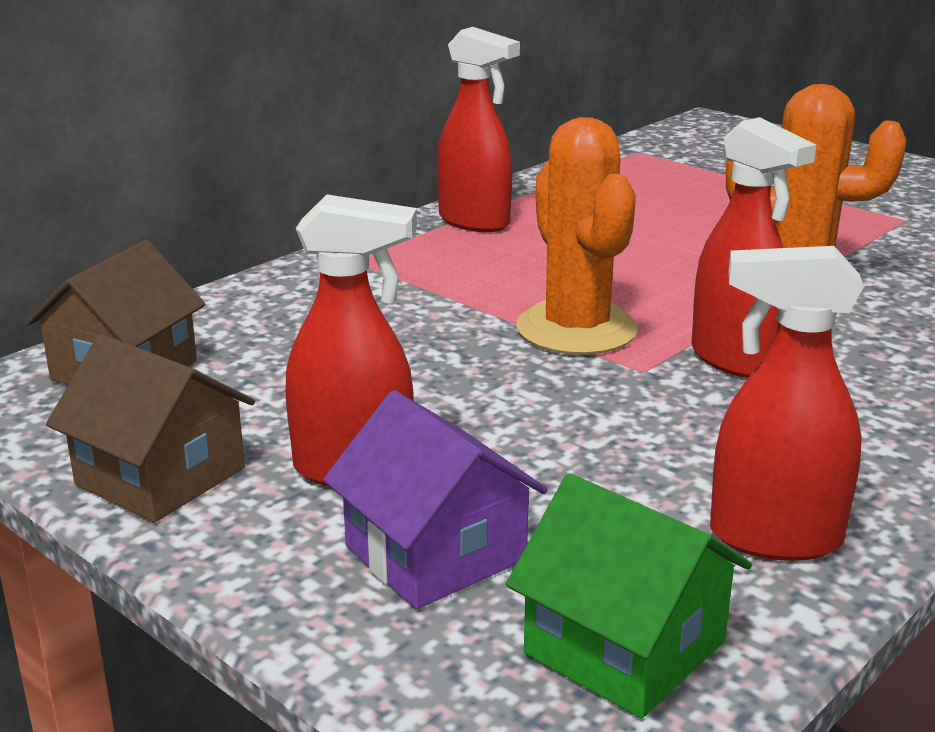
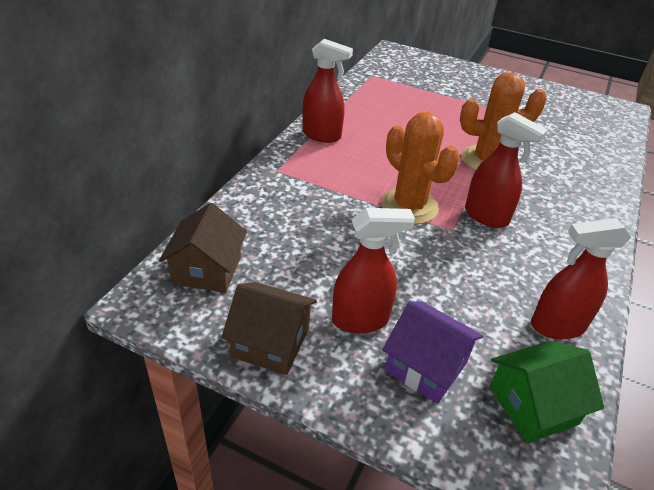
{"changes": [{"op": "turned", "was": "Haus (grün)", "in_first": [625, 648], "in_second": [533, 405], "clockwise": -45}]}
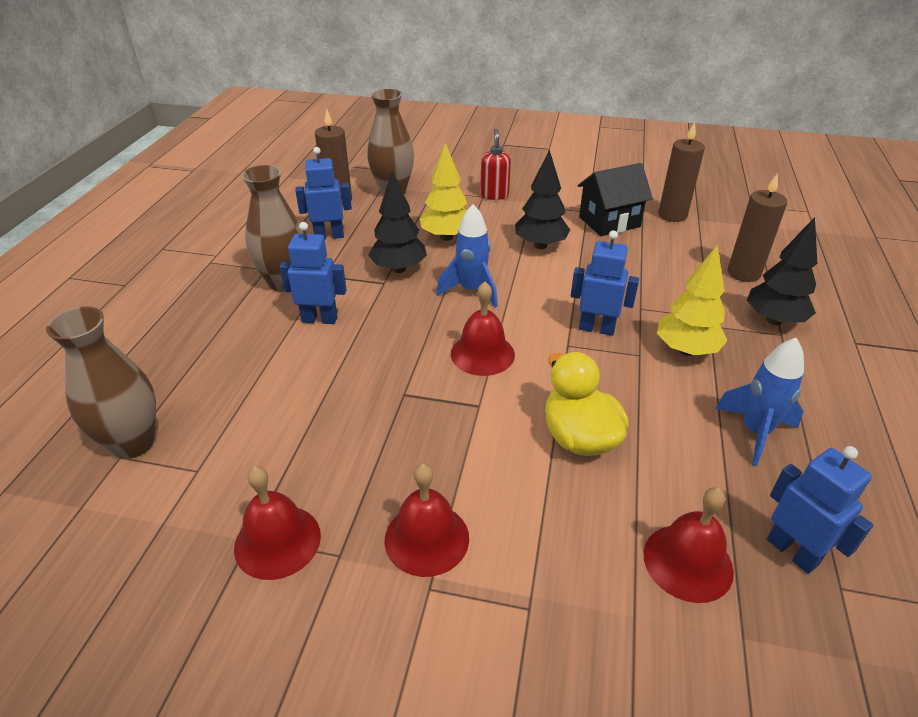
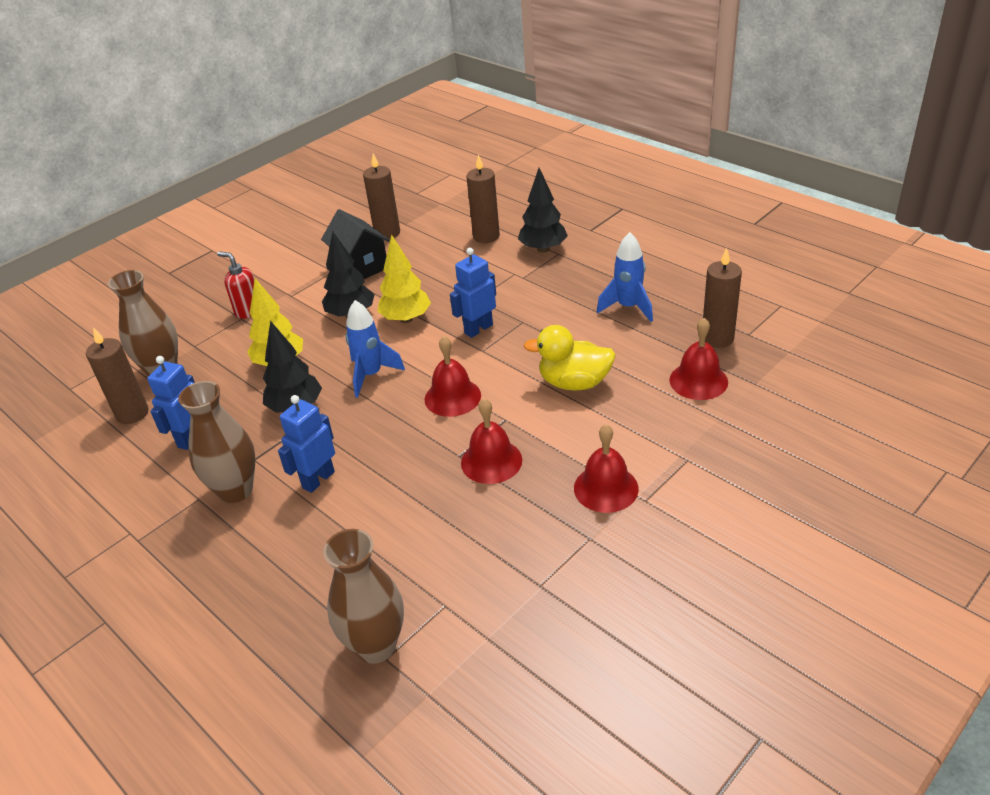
{"changes": [{"op": "moved", "was": "Glocke (rot)", "in_first": [277, 541], "in_second": [491, 461]}, {"op": "turned", "was": "Haus (schwarz)", "in_first": [609, 222], "in_second": [360, 266], "clockwise": -45}, {"op": "moved", "was": "Baum (gelb)", "in_first": [686, 350], "in_second": [406, 319]}, {"op": "replaced", "was": "Roboter (blau)", "now": "Kerze (braun)", "in_first": [792, 552], "in_second": [717, 338]}]}
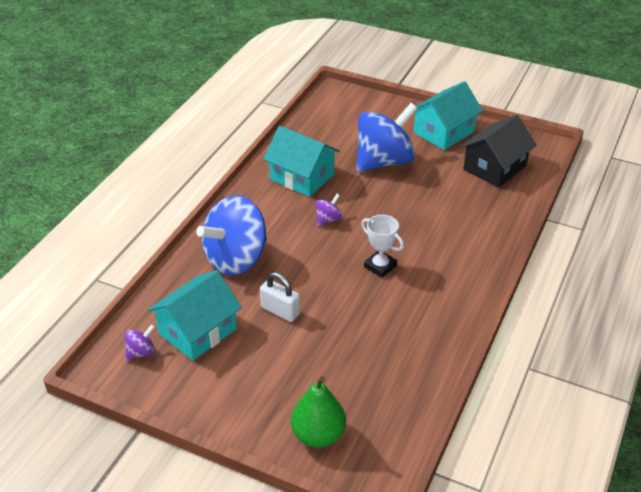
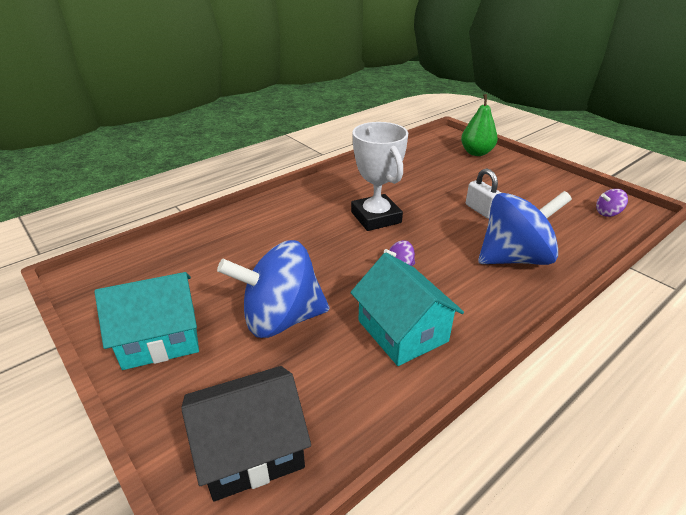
{"changes": [{"op": "removed", "was": "Haus (türkis)", "in_first": [197, 331]}, {"op": "resized", "was": "Pokal (weiß)", "in_first": [380, 266], "in_second": [376, 217], "ratio": 1.71}, {"op": "moved", "was": "Haus (schwarz)", "in_first": [494, 168], "in_second": [251, 449]}]}
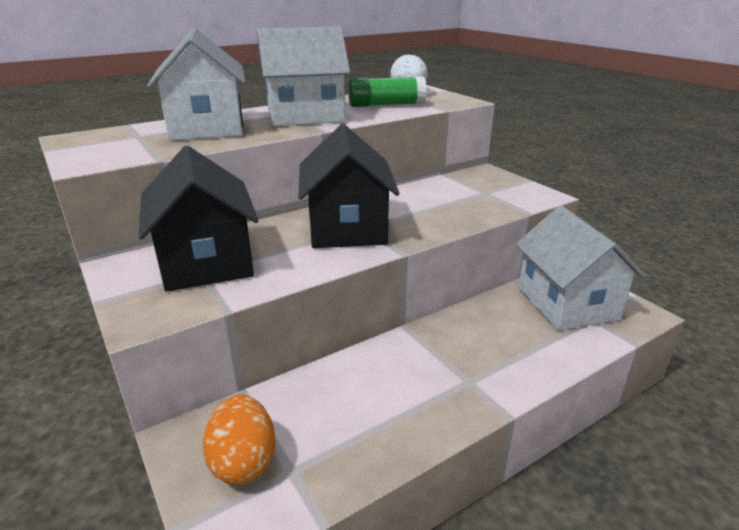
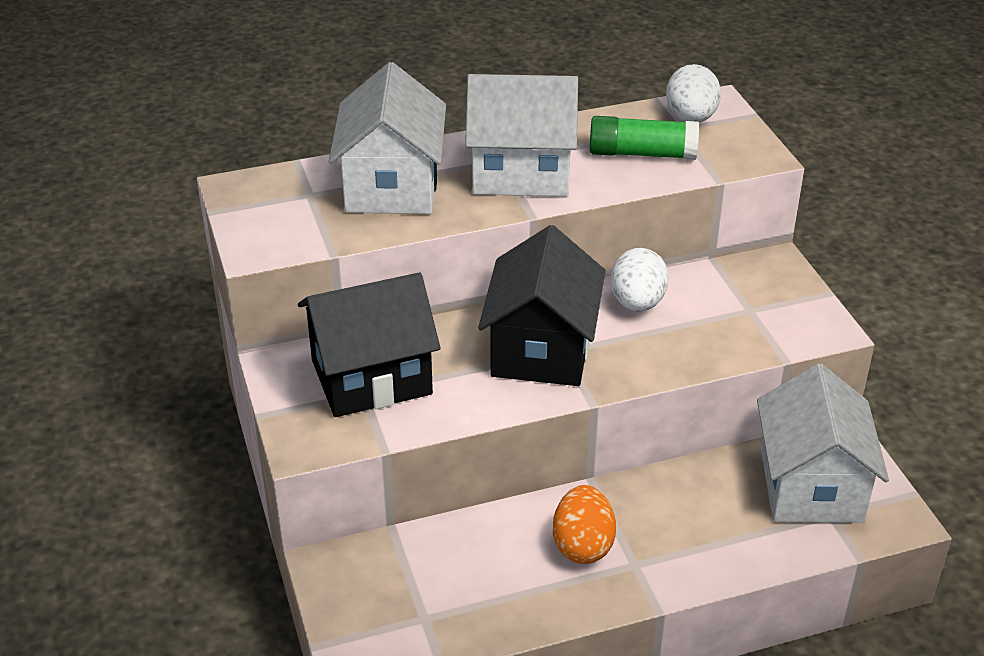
{"changes": [{"op": "turned", "was": "Haus (schwarz)", "in_first": [207, 262], "in_second": [371, 377], "clockwise": 75}, {"op": "moved", "was": "Ei (orange)", "in_first": [243, 461], "in_second": [583, 545]}, {"op": "added", "now": "Ei (weiß)", "in_second": [637, 303]}]}
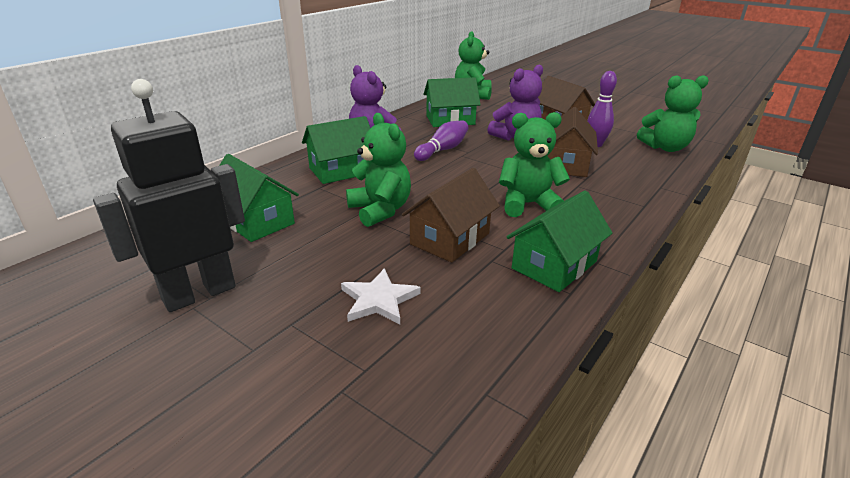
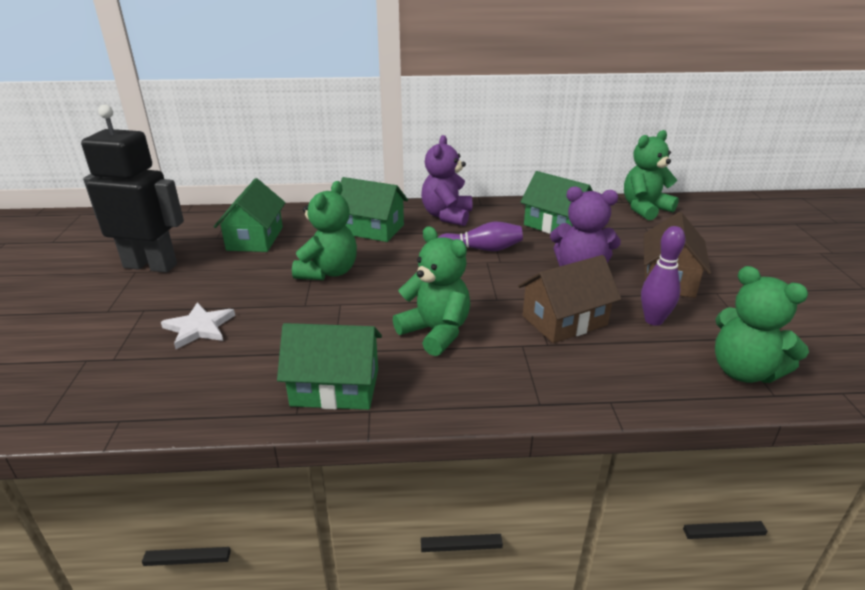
{"changes": [{"op": "removed", "was": "Haus (braun)", "in_first": [450, 239]}]}
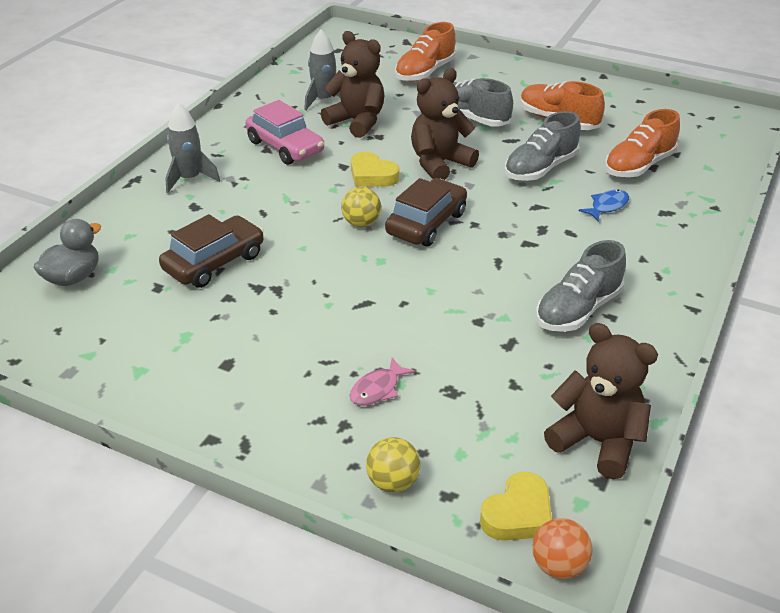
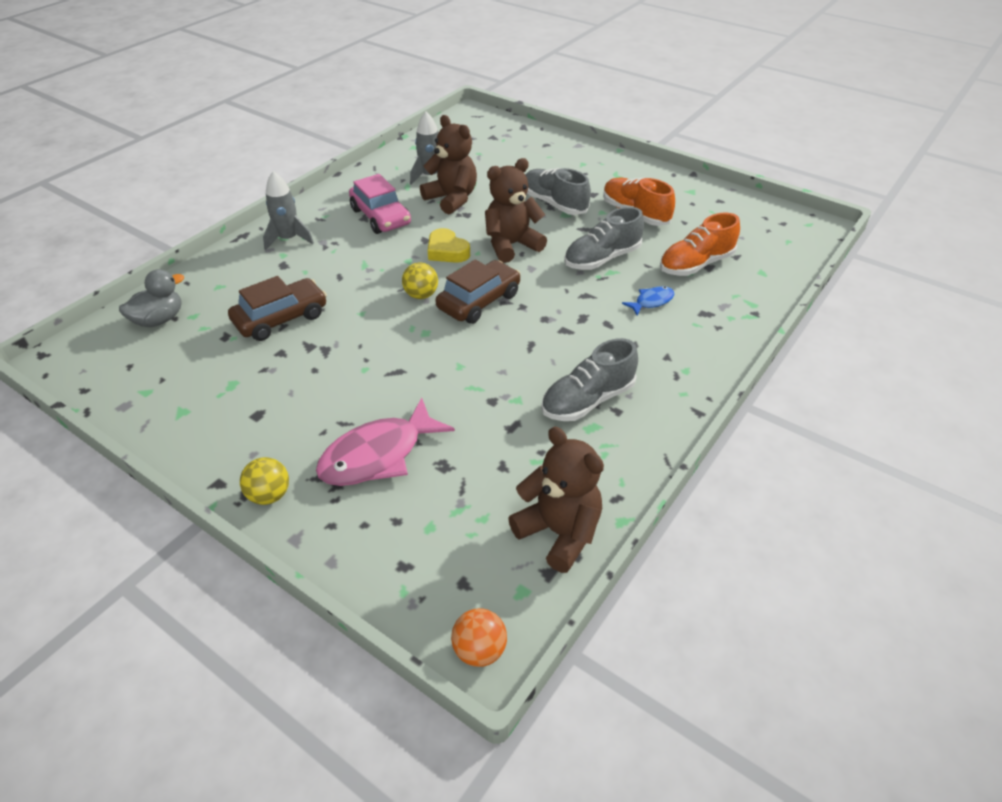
{"changes": [{"op": "resized", "was": "Fisch (rosa)", "in_first": [377, 389], "in_second": [378, 455], "ratio": 2.04}, {"op": "moved", "was": "Ball (gelb)", "in_first": [393, 482], "in_second": [269, 495]}, {"op": "removed", "was": "Schuh (orange)", "in_first": [425, 72]}, {"op": "removed", "was": "Herz (gelb)", "in_first": [518, 514]}]}
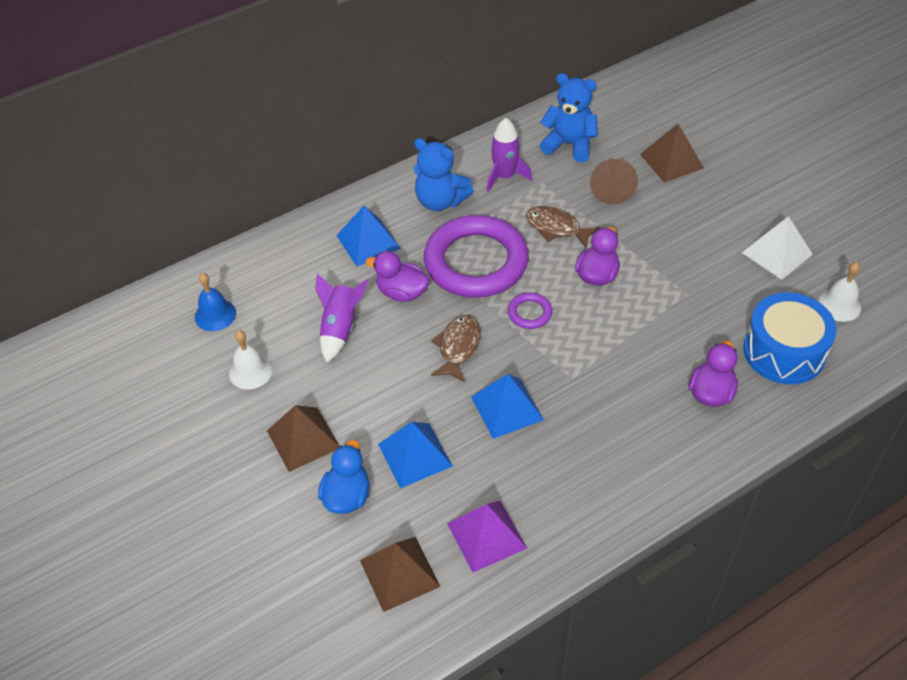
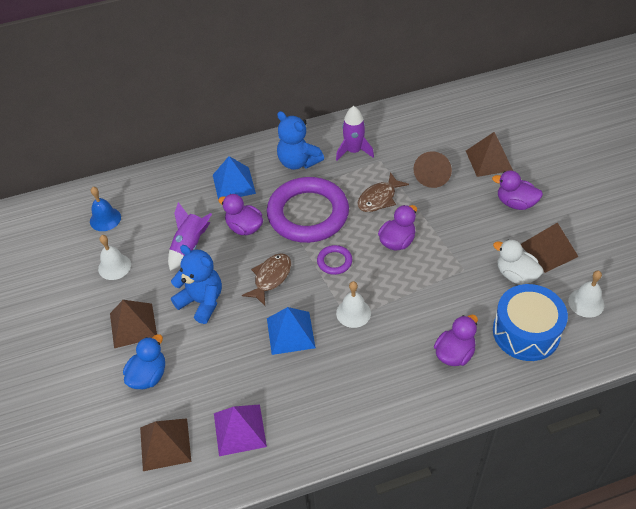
{"changes": [{"op": "removed", "was": "Pyramide (blau)", "in_first": [415, 455]}, {"op": "turned", "was": "Fisch (braun)", "in_first": [556, 228], "in_second": [379, 198], "clockwise": -90}, {"op": "moved", "was": "Teddybär (blau)", "in_first": [569, 145], "in_second": [202, 302]}, {"op": "recoloured", "was": "Pyramide (weiß)", "now": "Pyramide (braun)", "in_first": [777, 253], "in_second": [549, 250]}, {"op": "added", "now": "Glocke (weiß)", "in_second": [353, 313]}, {"op": "added", "now": "Ente (lila)", "in_second": [515, 203]}, {"op": "added", "now": "Ente (weiß)", "in_second": [515, 275]}]}
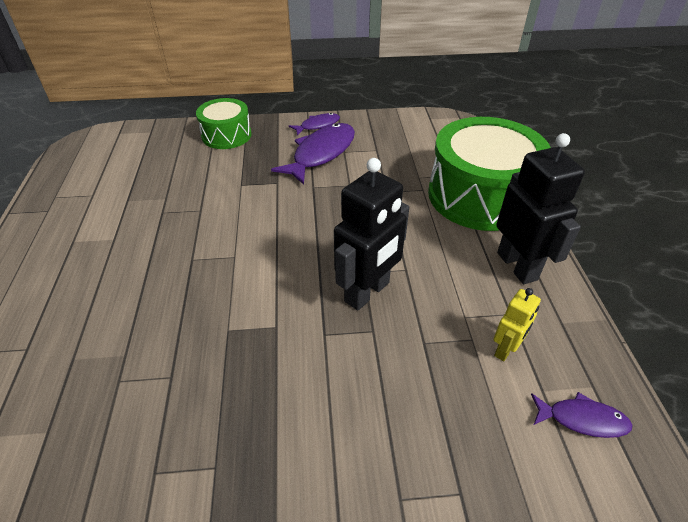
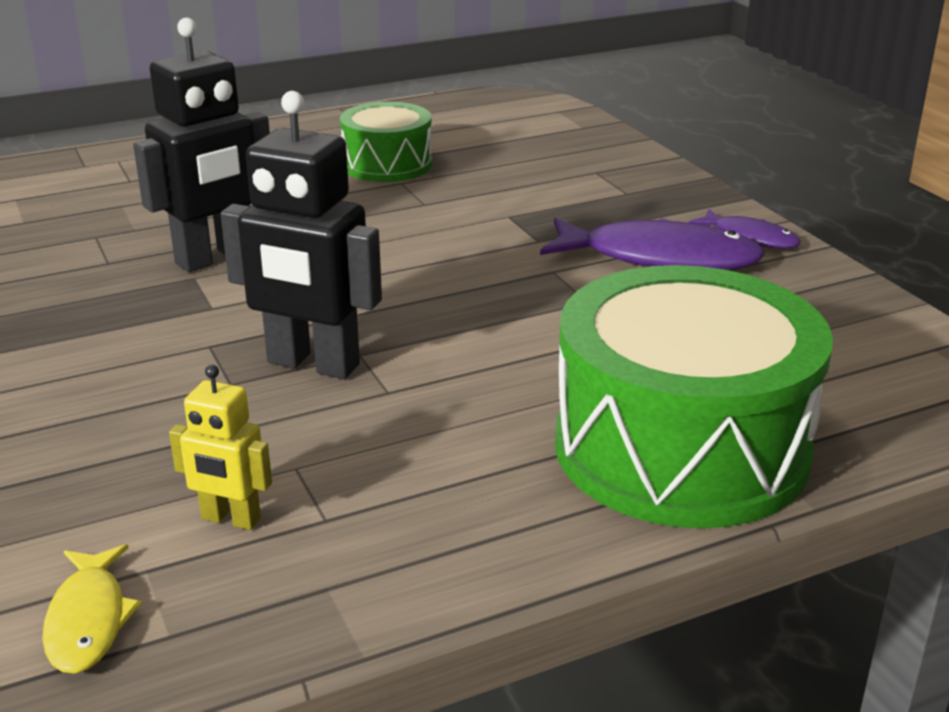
{"changes": [{"op": "moved", "was": "Trommel (grün)", "in_first": [226, 135], "in_second": [387, 164]}, {"op": "moved", "was": "Roboter (schwarz)", "in_first": [517, 266], "in_second": [215, 258]}, {"op": "recoloured", "was": "Fisch (lila)", "now": "Fisch (gelb)", "in_first": [582, 419], "in_second": [88, 620]}]}
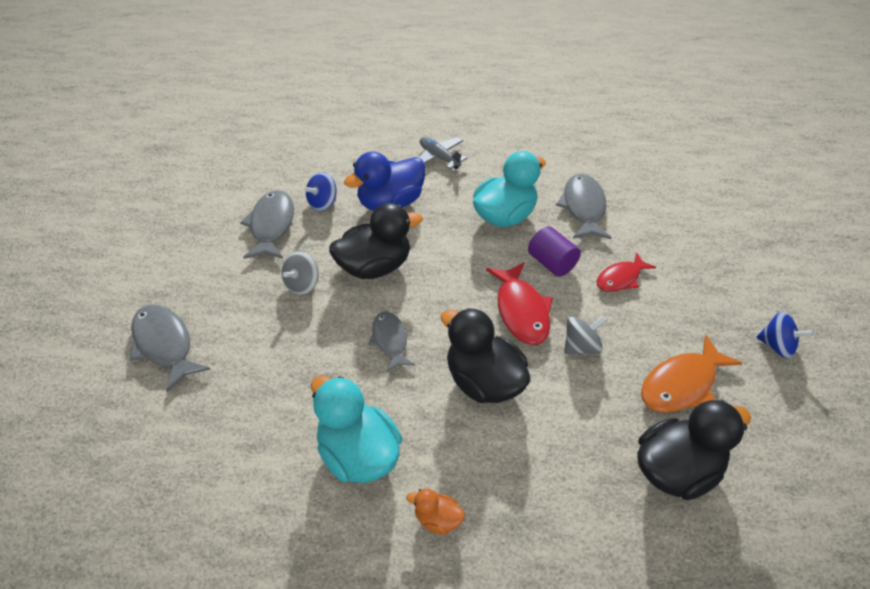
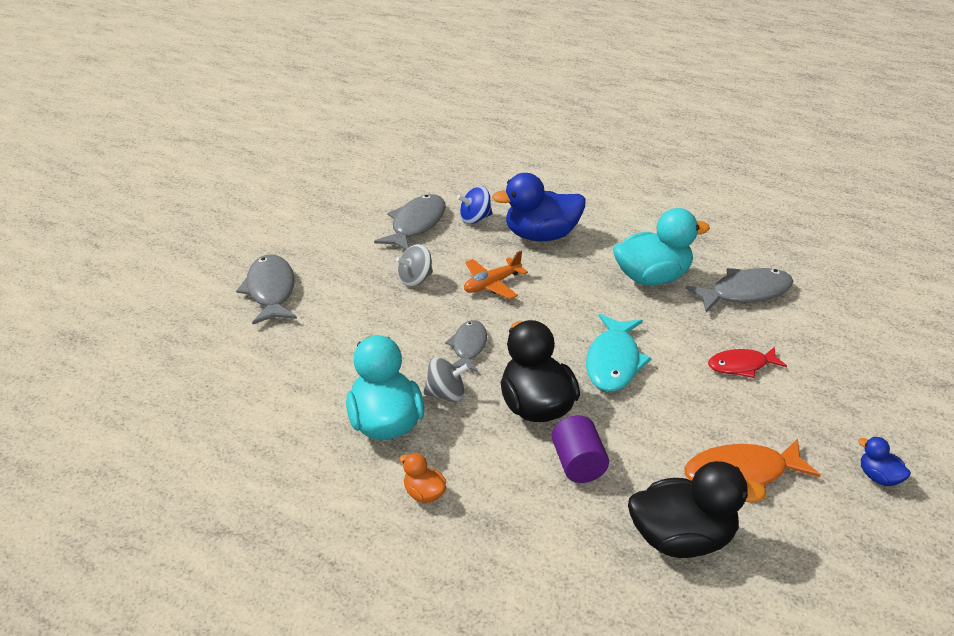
{"changes": [{"op": "replaced", "was": "Ente (schwarz)", "now": "Flugzeug (orange)", "in_first": [375, 267], "in_second": [492, 284]}, {"op": "removed", "was": "Flugzeug (grau)", "in_first": [439, 157]}, {"op": "recoloured", "was": "Fisch (rot)", "now": "Fisch (türkis)", "in_first": [521, 311], "in_second": [614, 362]}, {"op": "moved", "was": "Vollzylinder (lila)", "in_first": [551, 263], "in_second": [578, 464]}, {"op": "turned", "was": "Fisch (grau)", "in_first": [583, 208], "in_second": [745, 293], "clockwise": 45}, {"op": "moved", "was": "Kreisel (grau)", "in_first": [581, 346], "in_second": [446, 394]}, {"op": "replaced", "was": "Kreisel (blau)", "now": "Ente (blau)", "in_first": [777, 346], "in_second": [879, 477]}]}
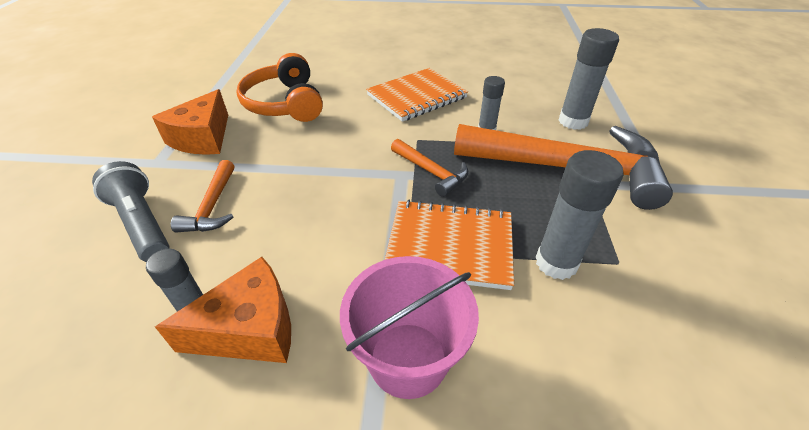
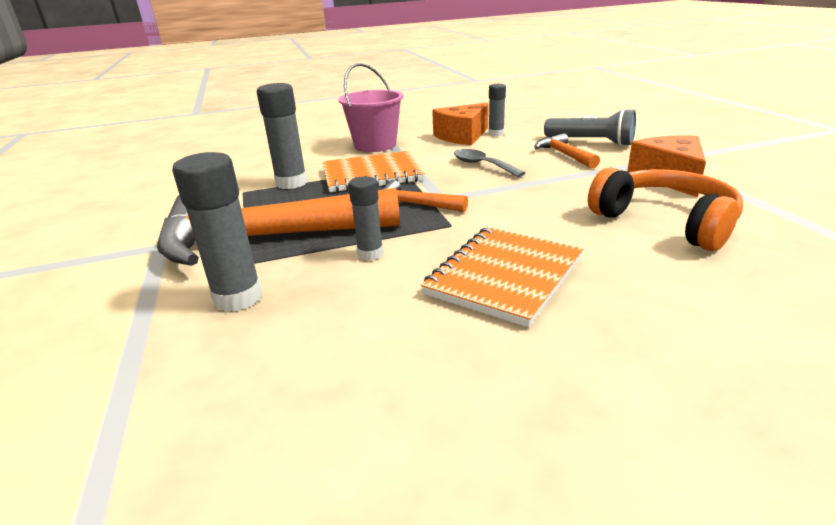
{"changes": [{"op": "added", "now": "Löffel (grau)", "in_second": [482, 165]}]}
